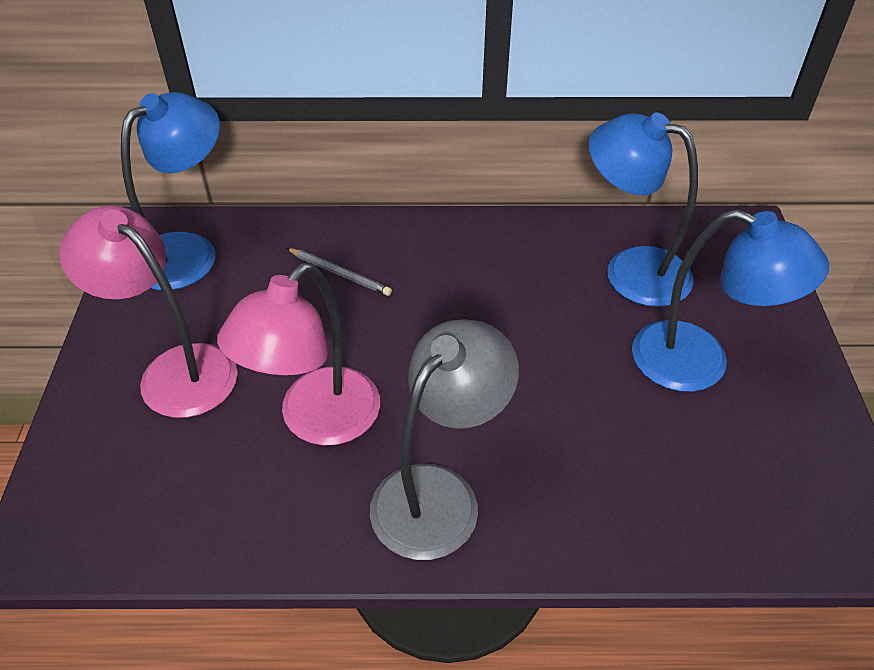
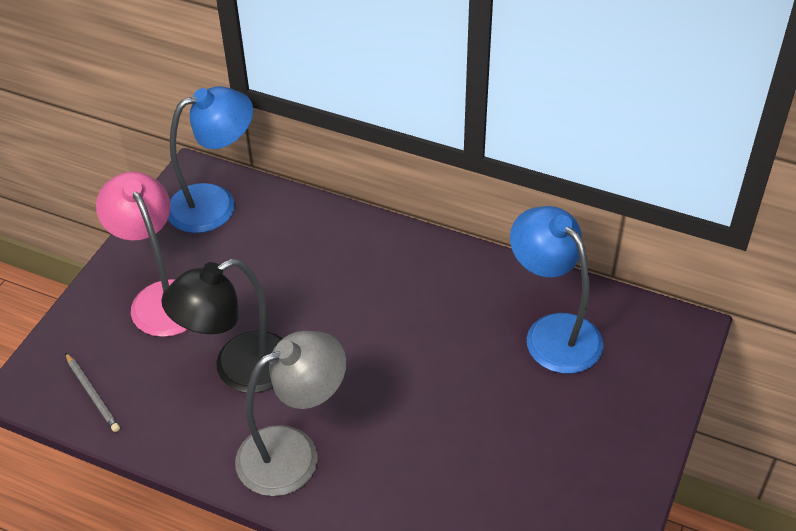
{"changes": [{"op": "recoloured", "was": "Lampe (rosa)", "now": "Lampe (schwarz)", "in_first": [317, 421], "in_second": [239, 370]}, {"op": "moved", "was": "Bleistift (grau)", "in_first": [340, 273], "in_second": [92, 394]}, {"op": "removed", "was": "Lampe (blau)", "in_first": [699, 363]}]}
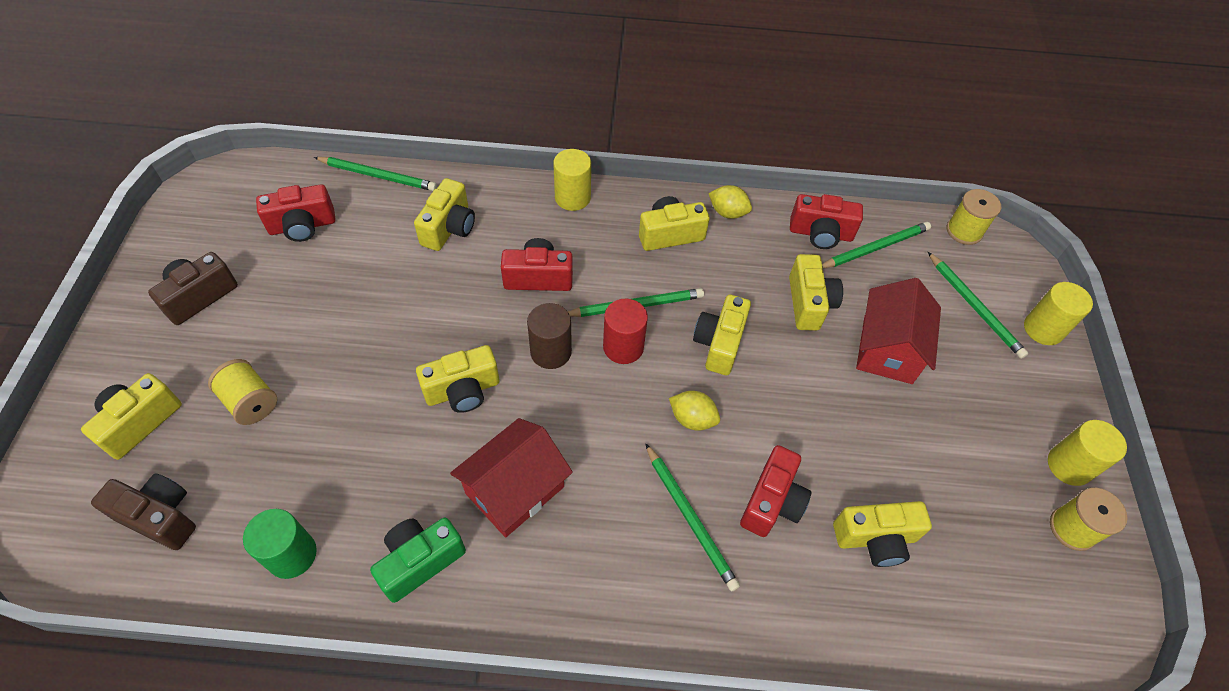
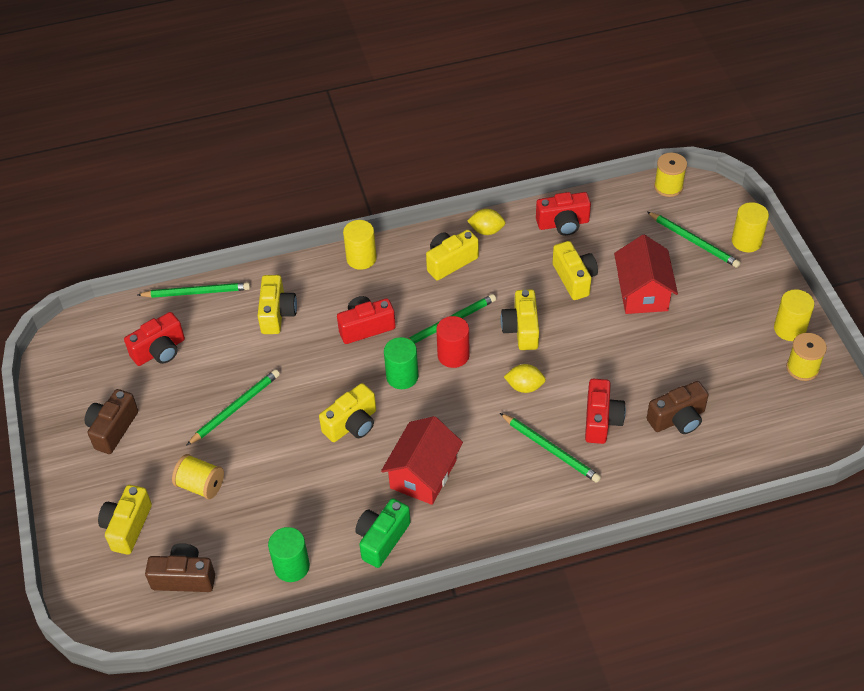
{"changes": [{"op": "recoloured", "was": "Vollzylinder (braun)", "now": "Vollzylinder (grün)", "in_first": [551, 352], "in_second": [402, 376]}, {"op": "moved", "was": "Bleistift (grün)", "in_first": [875, 248], "in_second": [235, 408]}, {"op": "recoloured", "was": "Kamera (gelb)", "now": "Kamera (braun)", "in_first": [875, 539], "in_second": [677, 419]}]}
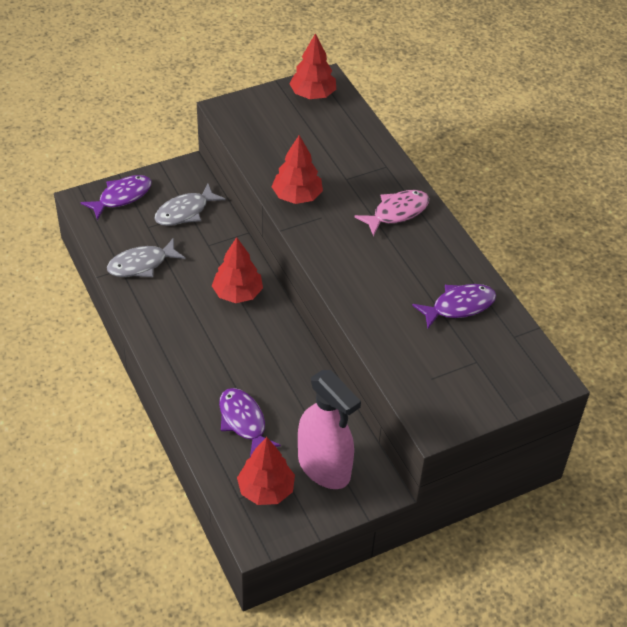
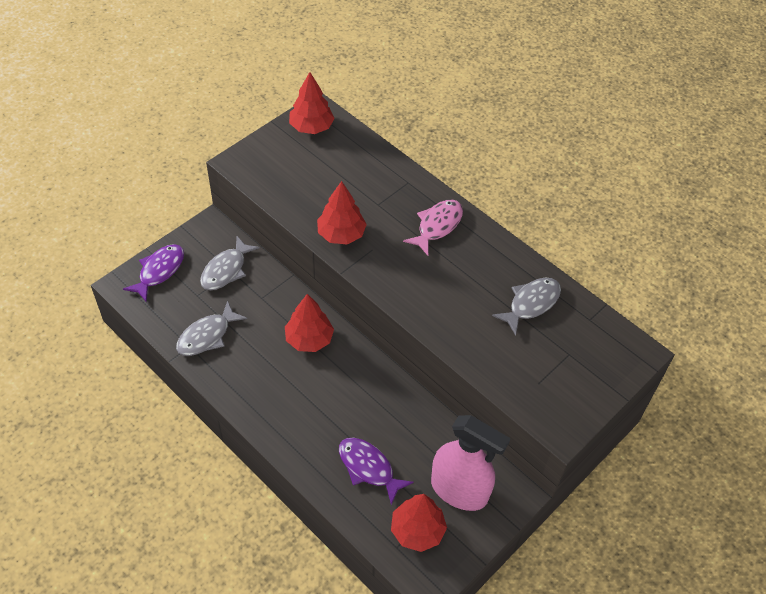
{"changes": [{"op": "recoloured", "was": "Fisch (lila)", "now": "Fisch (grau)", "in_first": [459, 306], "in_second": [531, 304]}]}
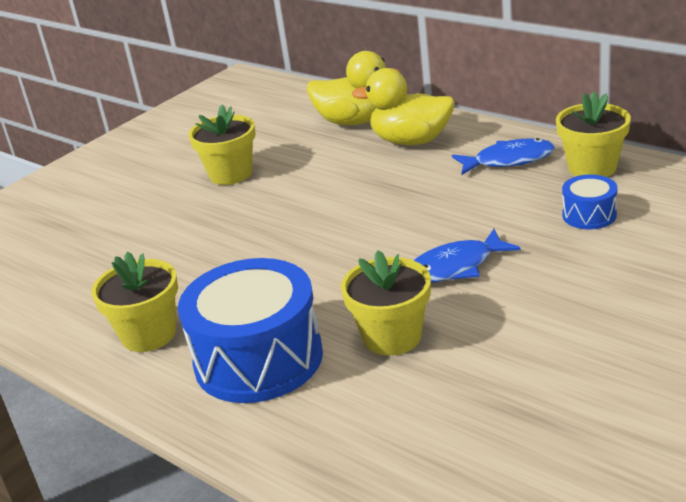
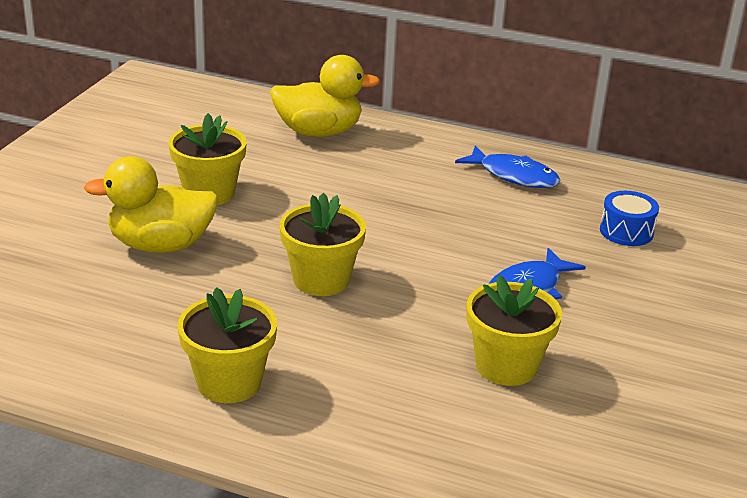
{"changes": [{"op": "removed", "was": "Trommel (blau)", "in_first": [258, 359]}, {"op": "moved", "was": "Ente (gelb)", "in_first": [411, 141], "in_second": [161, 245]}, {"op": "turned", "was": "Fisch (blau)", "in_first": [508, 160], "in_second": [514, 176], "clockwise": 60}, {"op": "moved", "was": "Blumentopf (gelb)", "in_first": [592, 167], "in_second": [321, 280]}]}
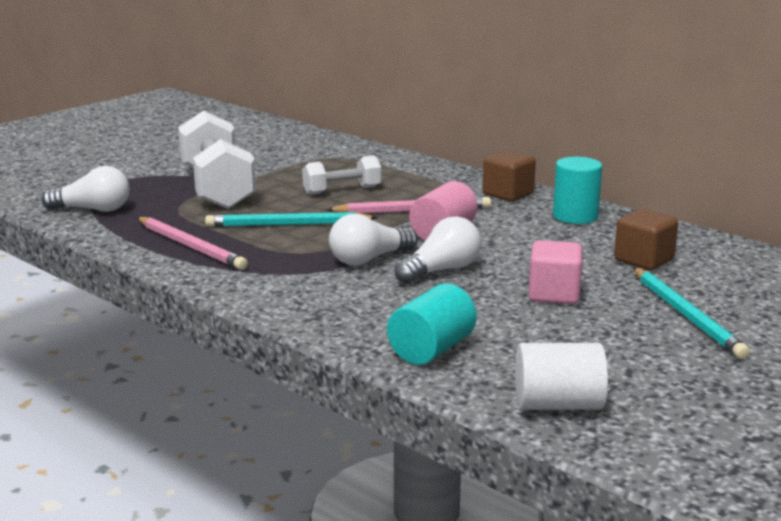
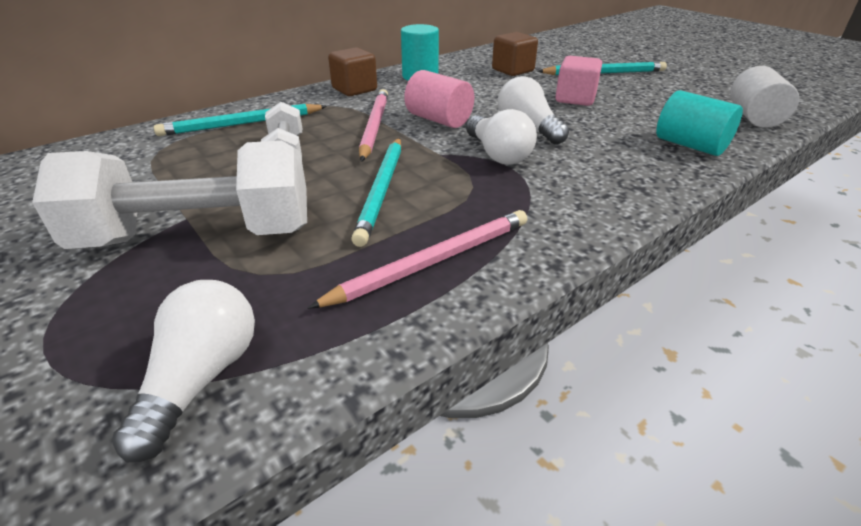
{"changes": [{"op": "added", "now": "Bleistift (türkis)", "in_second": [242, 124]}]}
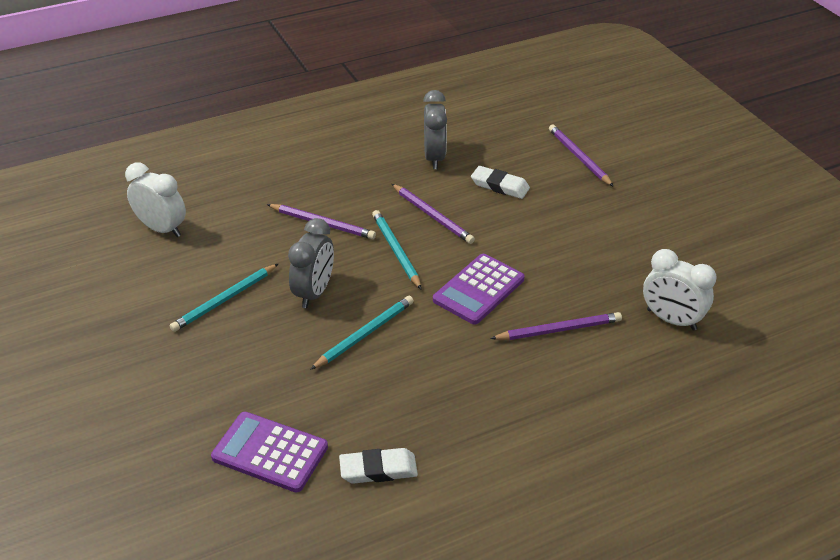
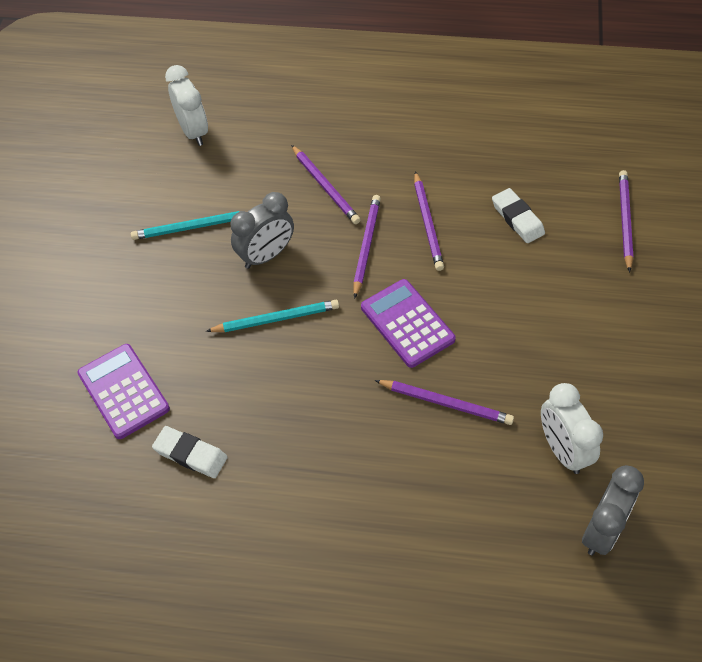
{"changes": [{"op": "recoloured", "was": "Bleistift (türkis)", "now": "Bleistift (lila)", "in_first": [396, 251], "in_second": [366, 246]}, {"op": "moved", "was": "Wecker (grau)", "in_first": [434, 157], "in_second": [601, 530]}, {"op": "turned", "was": "Taschenrechner (lila)", "in_first": [478, 290], "in_second": [407, 323], "clockwise": 75}]}
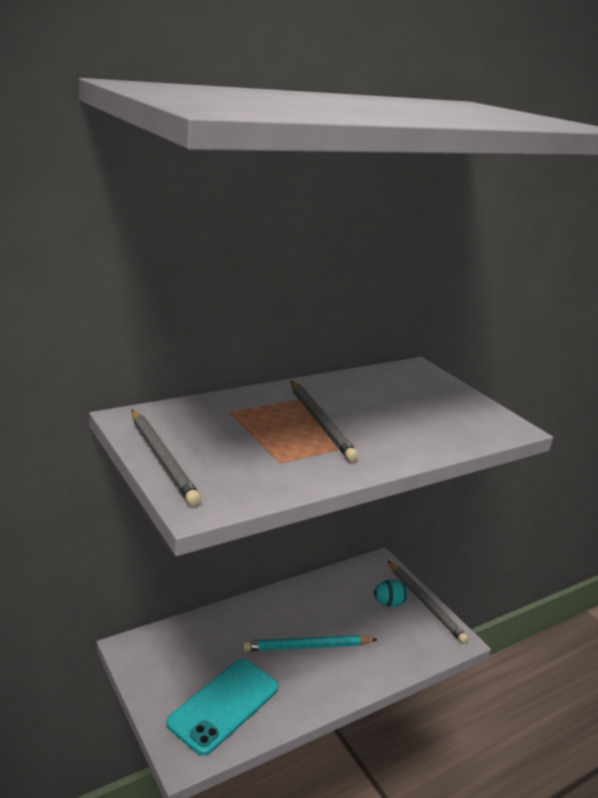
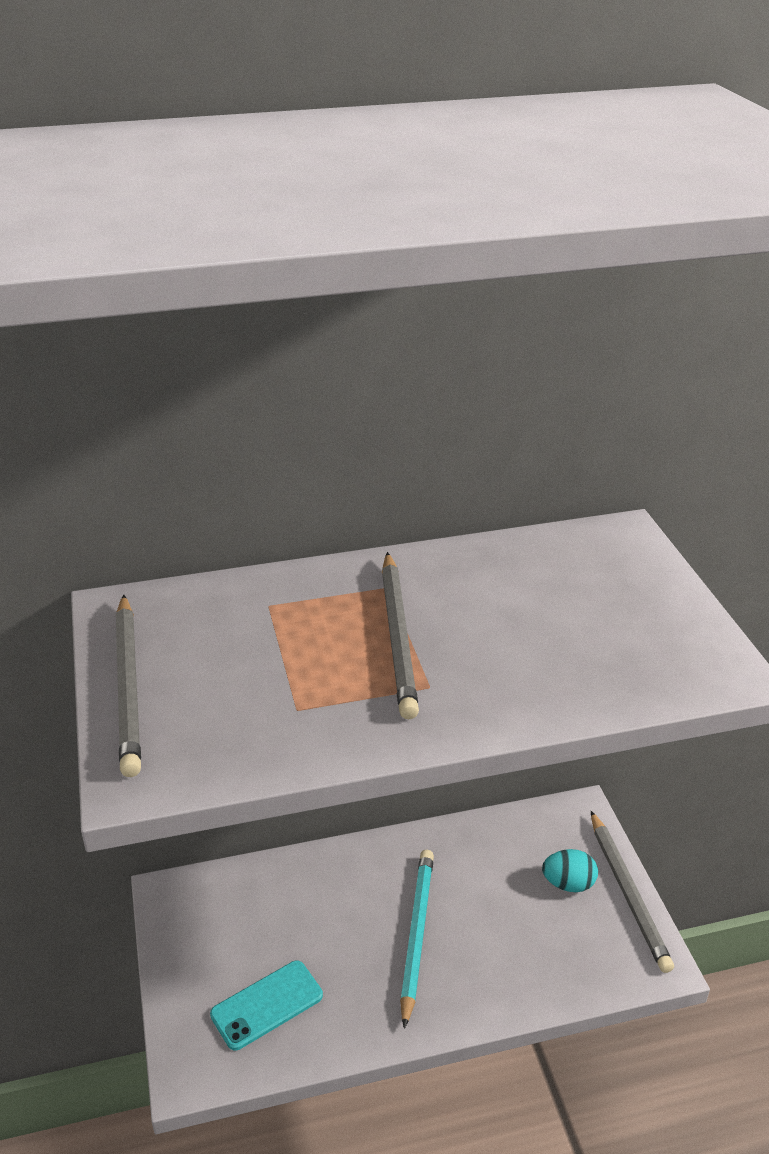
{"changes": [{"op": "resized", "was": "Handy (türkis)", "in_first": [224, 705], "in_second": [267, 1005], "ratio": 0.66}, {"op": "turned", "was": "Bleistift (türkis)", "in_first": [307, 646], "in_second": [416, 934], "clockwise": 90}]}
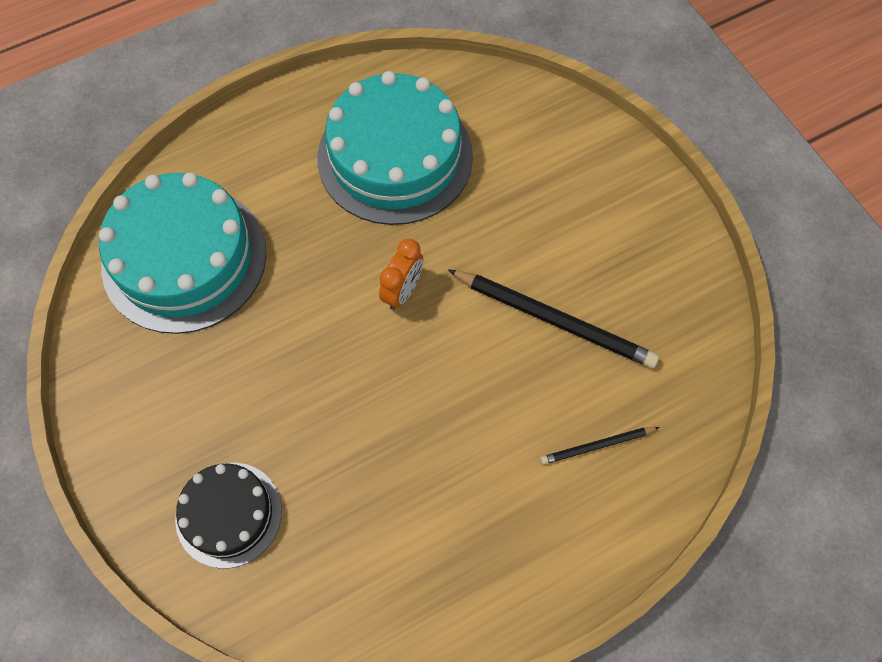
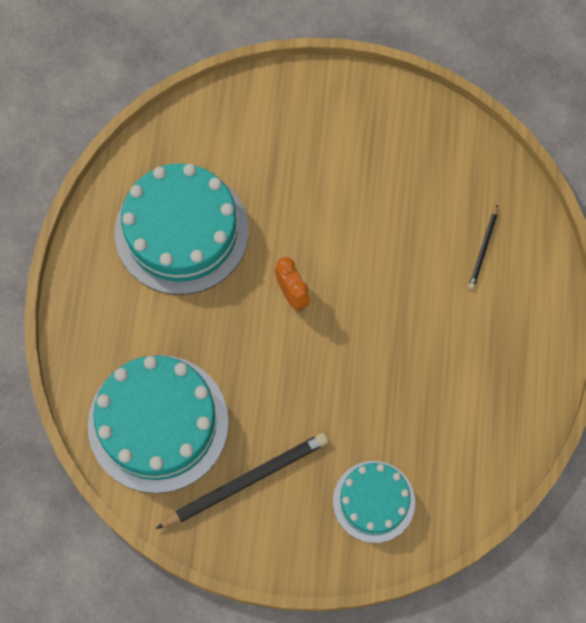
{"changes": [{"op": "recoloured", "was": "Kuchen (schwarz)", "now": "Kuchen (türkis)", "in_first": [228, 514], "in_second": [374, 501]}, {"op": "moved", "was": "Bleistift (schwarz)", "in_first": [554, 320], "in_second": [246, 481]}]}
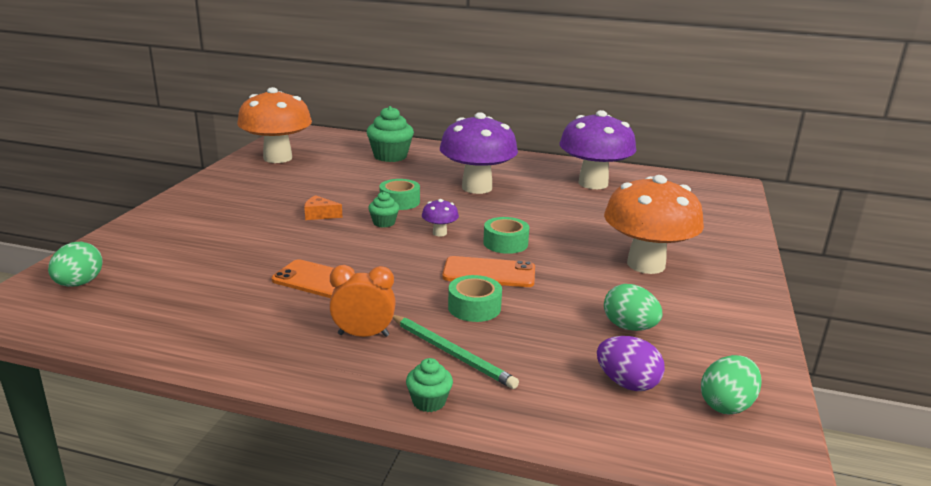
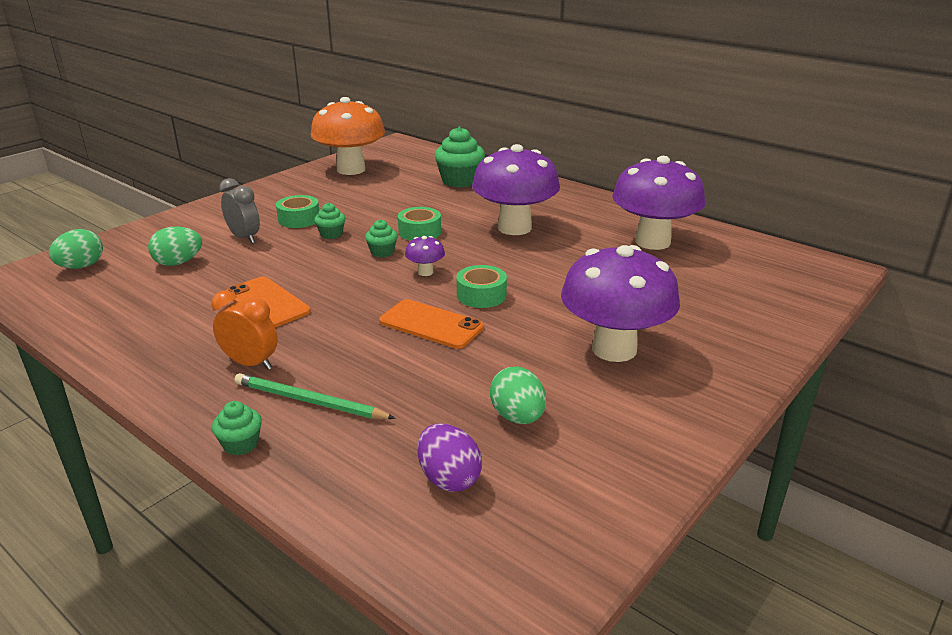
{"changes": [{"op": "replaced", "was": "Käse (orange)", "now": "Muffin (grün)", "in_first": [320, 215], "in_second": [331, 234]}, {"op": "turned", "was": "Bleistift (grün)", "in_first": [451, 353], "in_second": [309, 401], "clockwise": 135}, {"op": "moved", "was": "Klebeband (grün)", "in_first": [474, 307], "in_second": [299, 219]}, {"op": "recoloured", "was": "Pilz (orange)", "now": "Pilz (lila)", "in_first": [646, 265], "in_second": [614, 349]}, {"op": "moved", "was": "Ei (grün)", "in_first": [726, 405], "in_second": [178, 263]}, {"op": "added", "now": "Wecker (grau)", "in_second": [244, 238]}]}
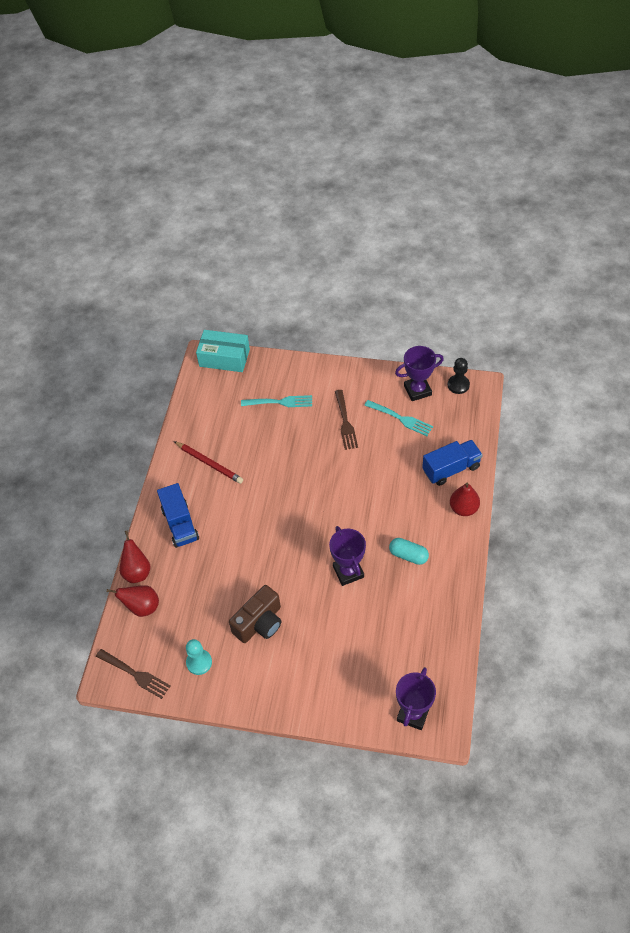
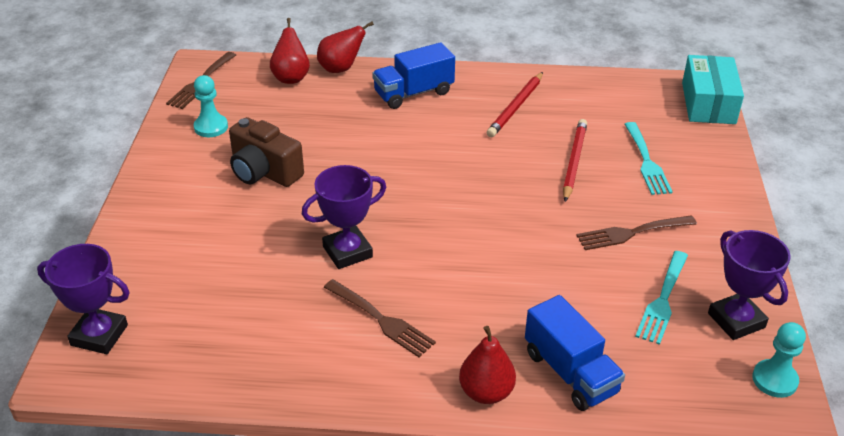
{"changes": [{"op": "replaced", "was": "Kapsel (türkis)", "now": "Gabel (braun)", "in_first": [408, 555], "in_second": [381, 320]}, {"op": "recoloured", "was": "Bauer (schwarz)", "now": "Bauer (türkis)", "in_first": [458, 385], "in_second": [774, 380]}, {"op": "added", "now": "Bleistift (rot)", "in_second": [574, 162]}]}
